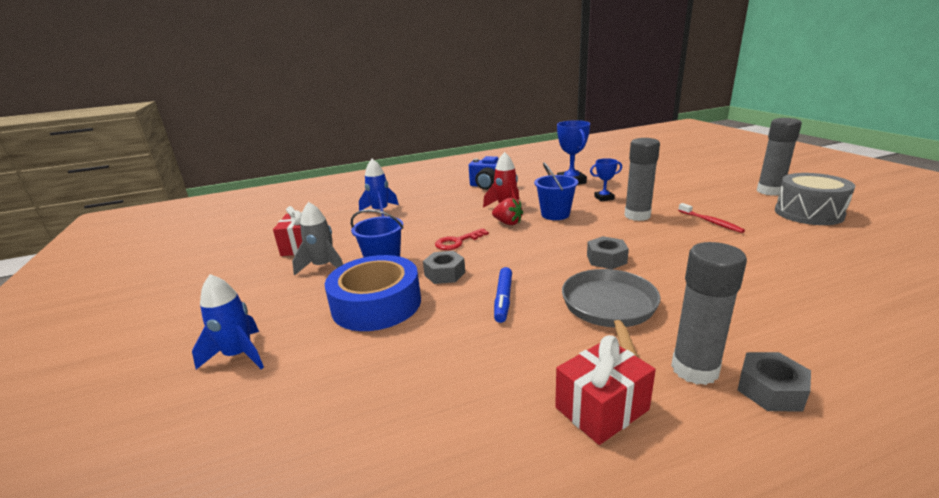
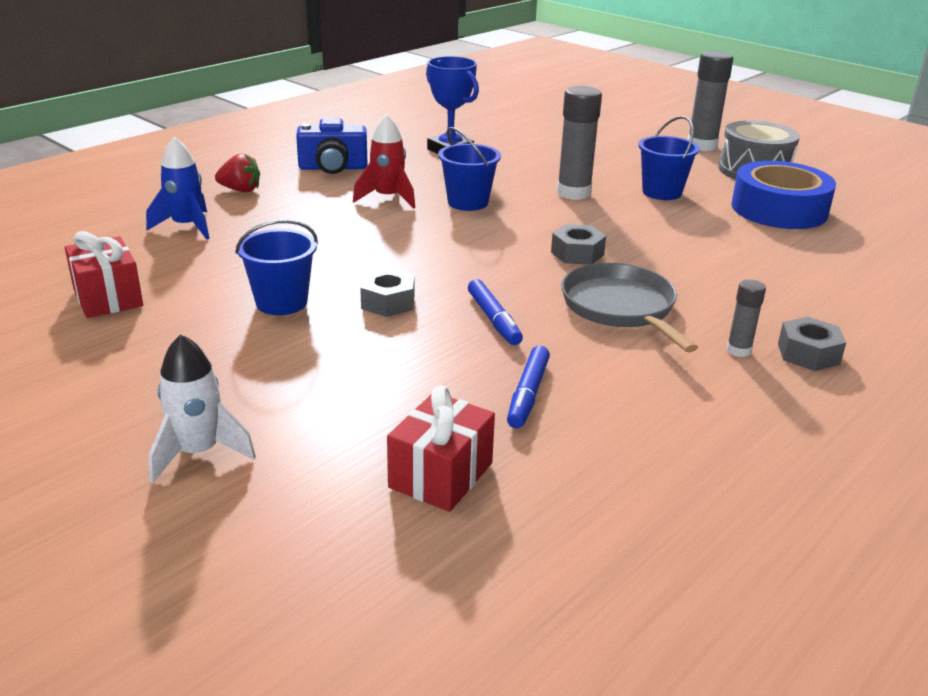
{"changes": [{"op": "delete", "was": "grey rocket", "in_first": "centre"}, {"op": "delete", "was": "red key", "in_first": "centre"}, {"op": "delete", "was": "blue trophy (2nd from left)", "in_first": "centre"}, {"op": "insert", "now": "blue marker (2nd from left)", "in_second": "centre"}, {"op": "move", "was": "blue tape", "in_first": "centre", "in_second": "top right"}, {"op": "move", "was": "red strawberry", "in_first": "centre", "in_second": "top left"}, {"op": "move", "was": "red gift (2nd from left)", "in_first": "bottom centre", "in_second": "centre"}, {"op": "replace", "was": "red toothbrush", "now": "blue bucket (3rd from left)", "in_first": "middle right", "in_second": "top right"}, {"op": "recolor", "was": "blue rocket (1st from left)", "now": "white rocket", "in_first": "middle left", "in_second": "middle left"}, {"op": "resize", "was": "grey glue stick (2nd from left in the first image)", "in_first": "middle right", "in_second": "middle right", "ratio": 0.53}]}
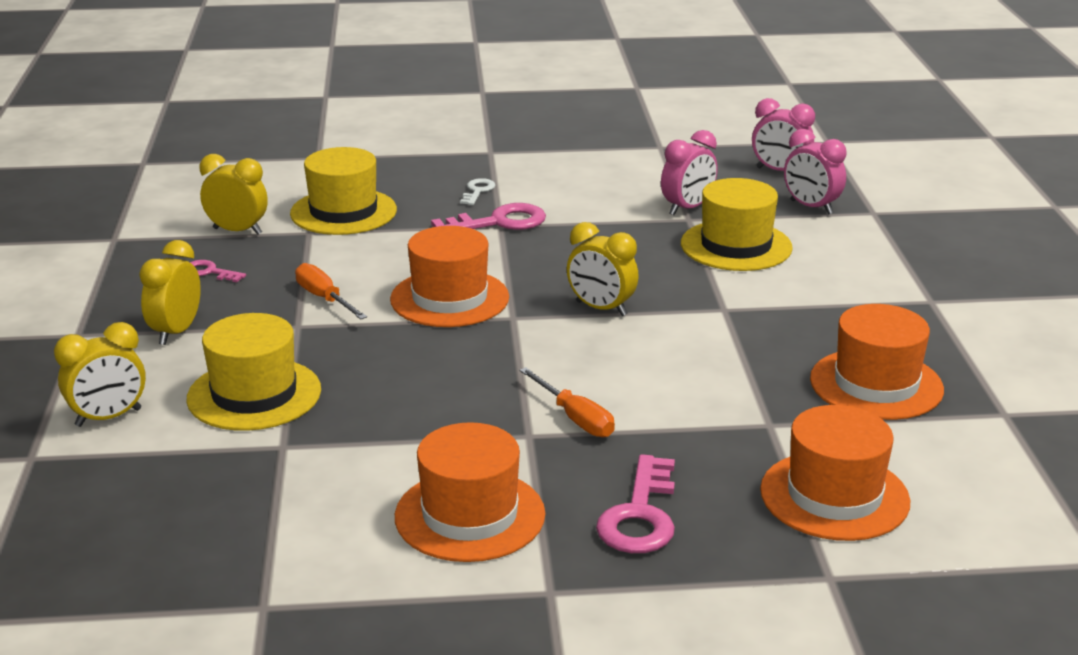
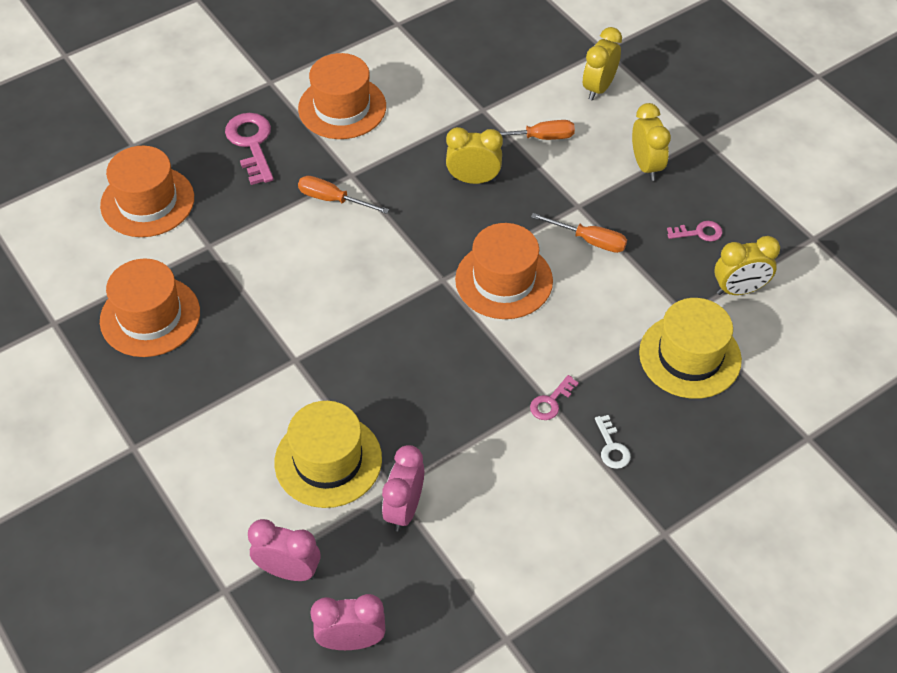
{"changes": [{"op": "move", "was": "yellow clock (4th from left in the first image)", "now": "yellow clock (1st from left)", "in_first": "centre", "in_second": "top centre"}, {"op": "replace", "was": "yellow hat (1st from left)", "now": "orange screwdriver (2nd from left)", "in_first": "middle left", "in_second": "top centre"}, {"op": "resize", "was": "pink key (2nd from left)", "in_first": "top centre", "in_second": "centre", "ratio": 0.54}]}
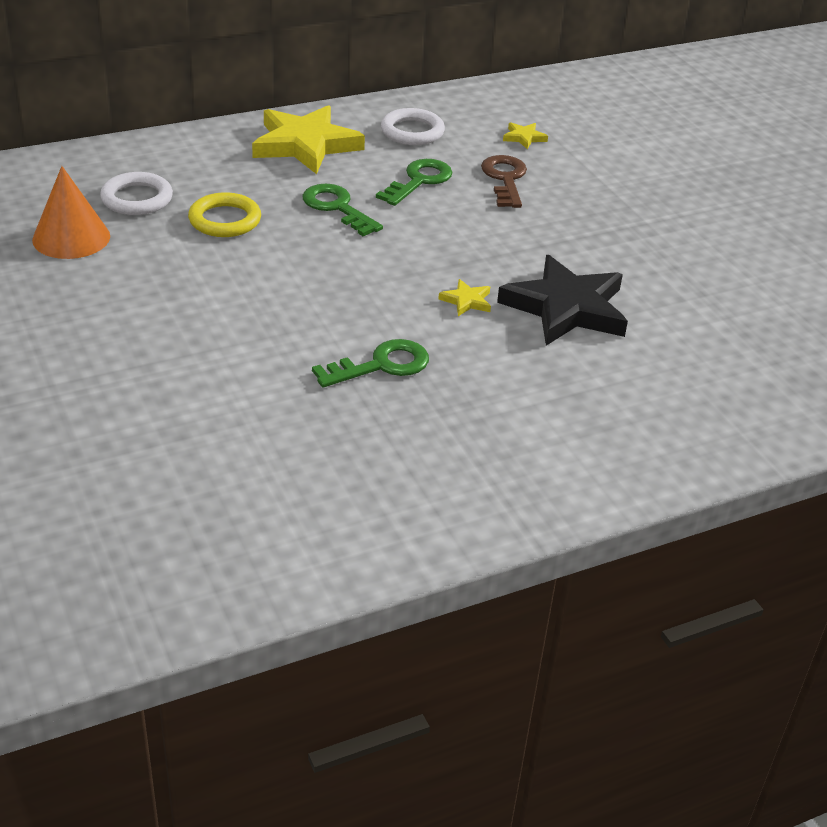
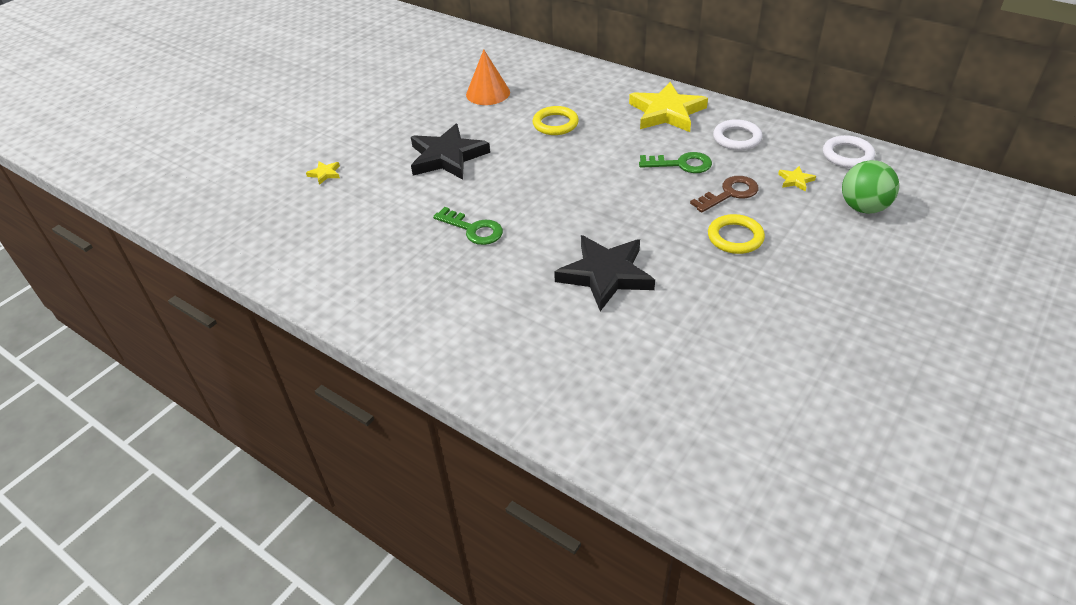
{"changes": [{"op": "delete", "was": "green key (1st from left)", "in_first": "top centre"}, {"op": "insert", "now": "black star (1st from left)", "in_second": "top centre"}, {"op": "insert", "now": "yellow ring (2nd from left)", "in_second": "middle right"}, {"op": "insert", "now": "green ball", "in_second": "top right"}, {"op": "move", "was": "white ring (1st from left in the first image)", "now": "white ring (2nd from left)", "in_first": "top left", "in_second": "top right"}, {"op": "move", "was": "yellow star (2nd from left in the first image)", "now": "yellow star (1st from left)", "in_first": "centre", "in_second": "top left"}]}
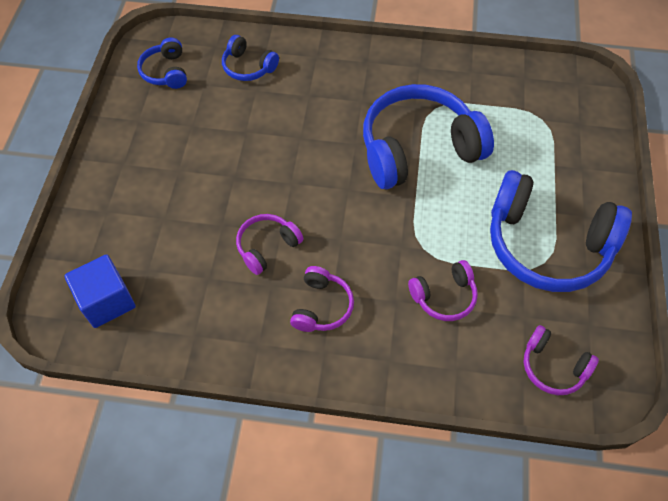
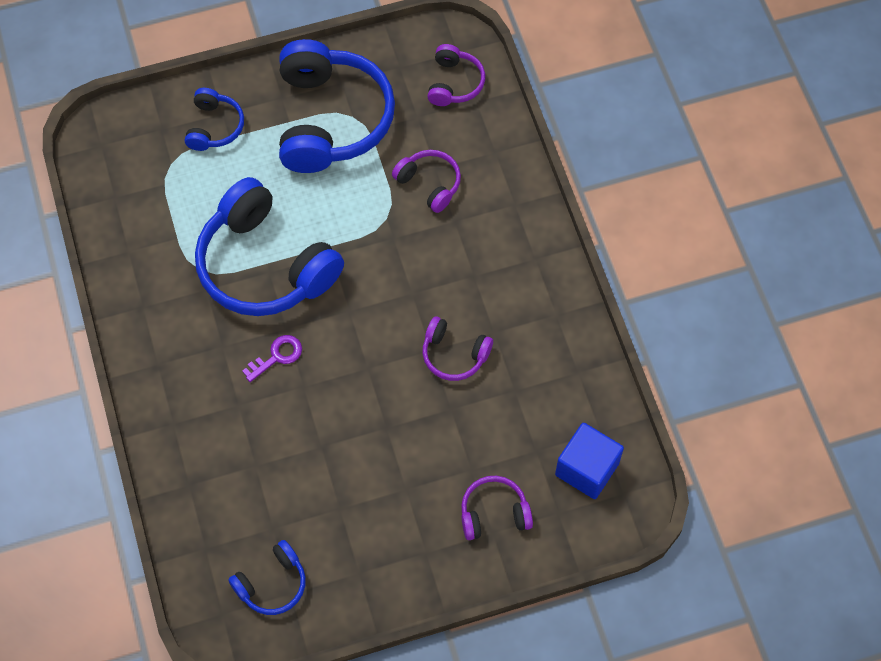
{"changes": [{"op": "insert", "now": "purple key", "in_second": "middle left"}, {"op": "move", "was": "blue headphones (2nd from left in the first image)", "now": "blue headphones (1st from left)", "in_first": "top centre", "in_second": "top left"}, {"op": "move", "was": "purple headphones (2nd from left in the first image)", "now": "purple headphones (4th from left)", "in_first": "centre", "in_second": "bottom centre"}]}
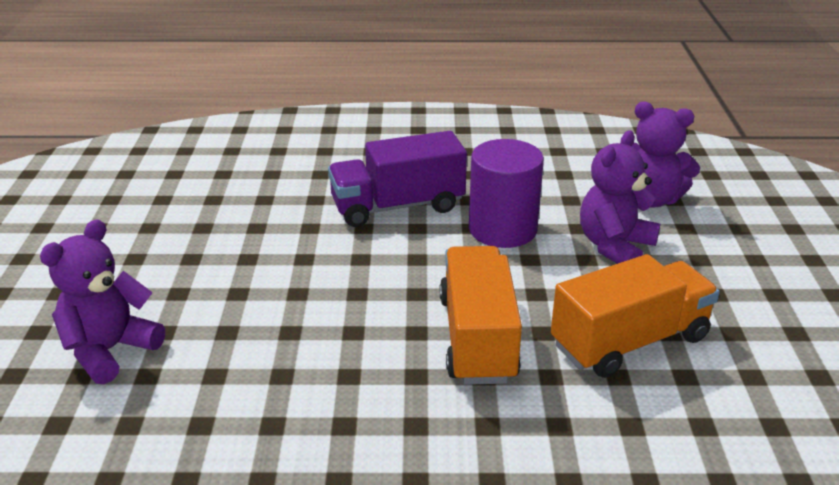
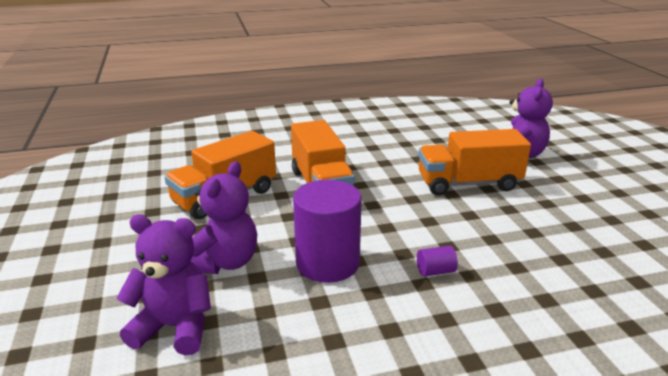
{"changes": [{"op": "insert", "now": "orange truck (3rd from left)", "in_second": "middle right"}, {"op": "replace", "was": "purple truck", "now": "purple cylinder (2nd from left)", "in_first": "centre", "in_second": "bottom centre"}]}
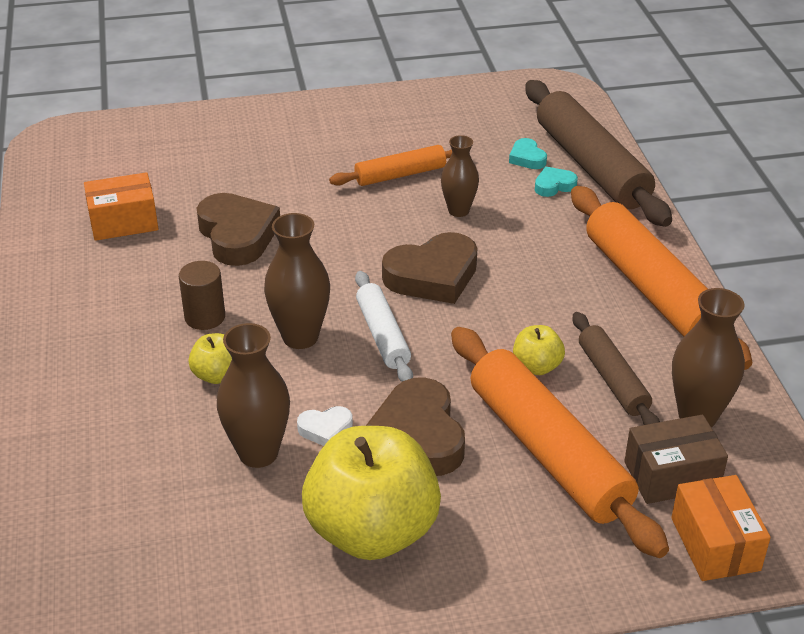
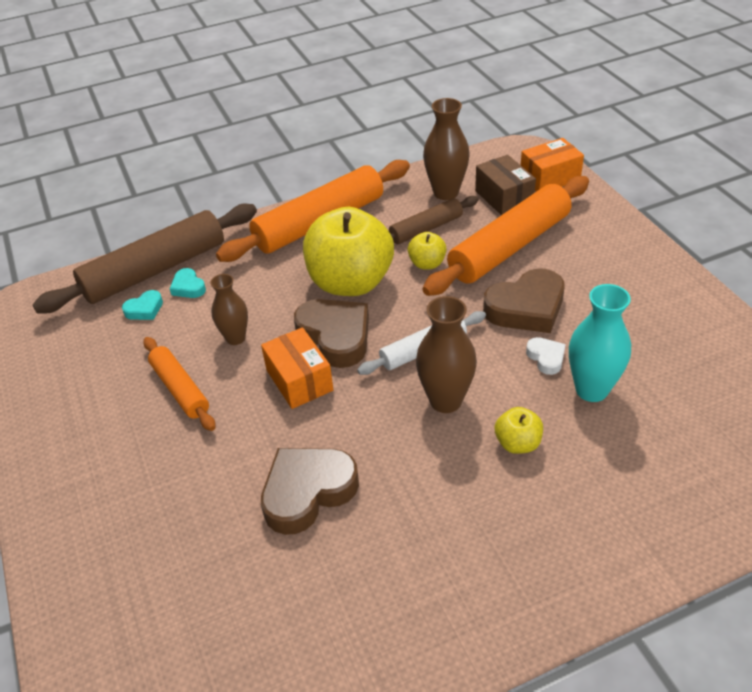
{"changes": [{"op": "delete", "was": "brown cylinder", "in_first": "middle left"}, {"op": "move", "was": "orange box (1st from left)", "in_first": "top left", "in_second": "centre"}, {"op": "move", "was": "yellow apple (2nd from left in the first image)", "now": "yellow apple (1st from left)", "in_first": "bottom centre", "in_second": "centre"}, {"op": "recolor", "was": "brown vase (1st from left)", "now": "turquoise vase", "in_first": "middle left", "in_second": "middle right"}]}
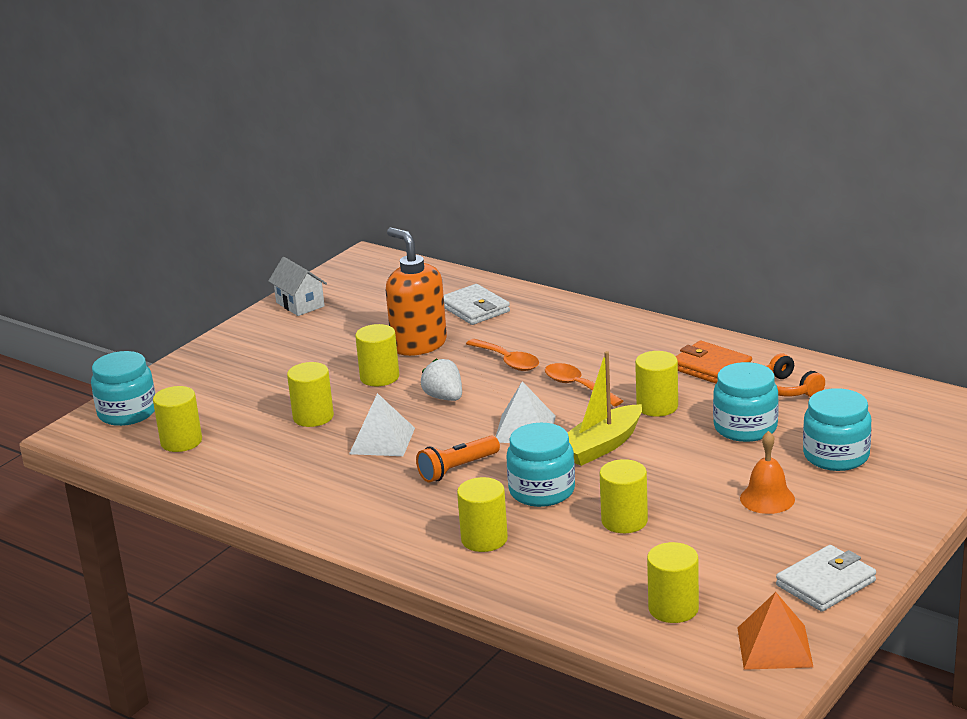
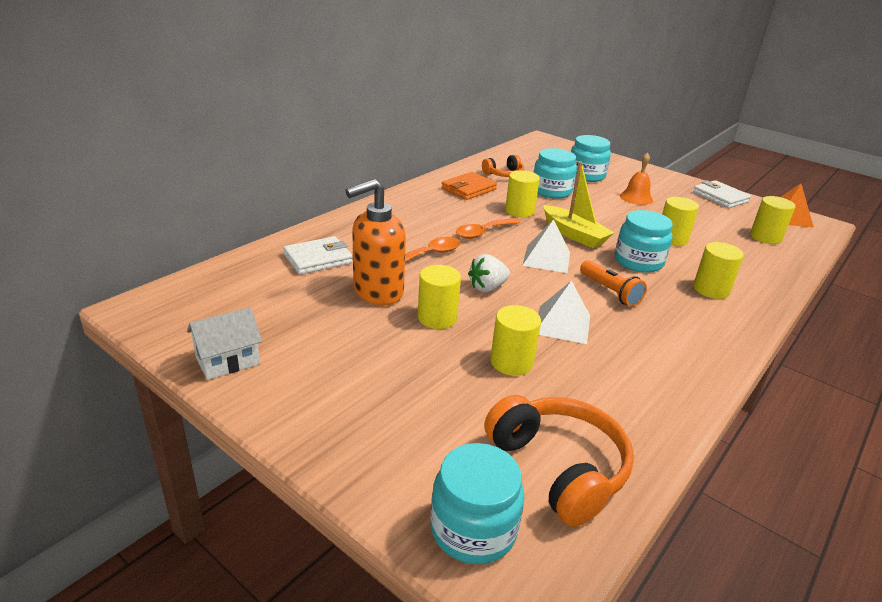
{"changes": [{"op": "replace", "was": "yellow cylinder (1st from left)", "now": "orange headphones (2nd from left)", "in_first": "middle left", "in_second": "bottom centre"}]}
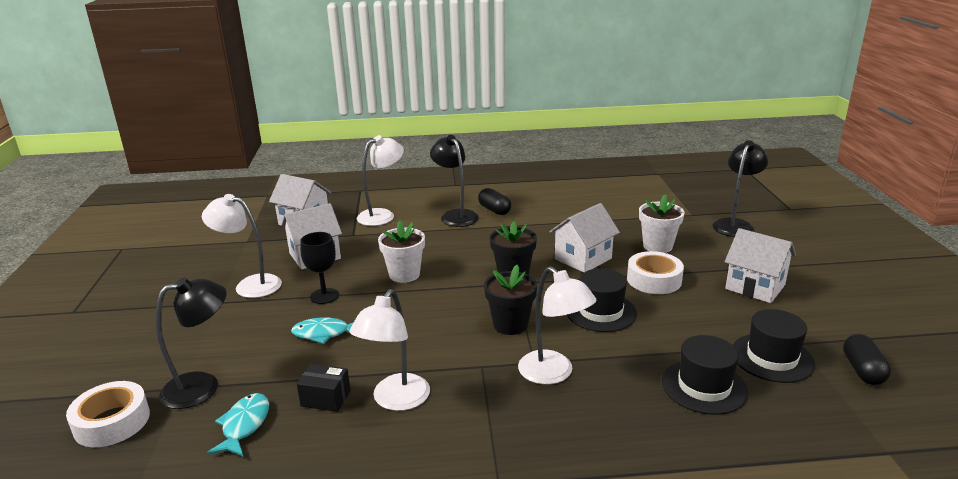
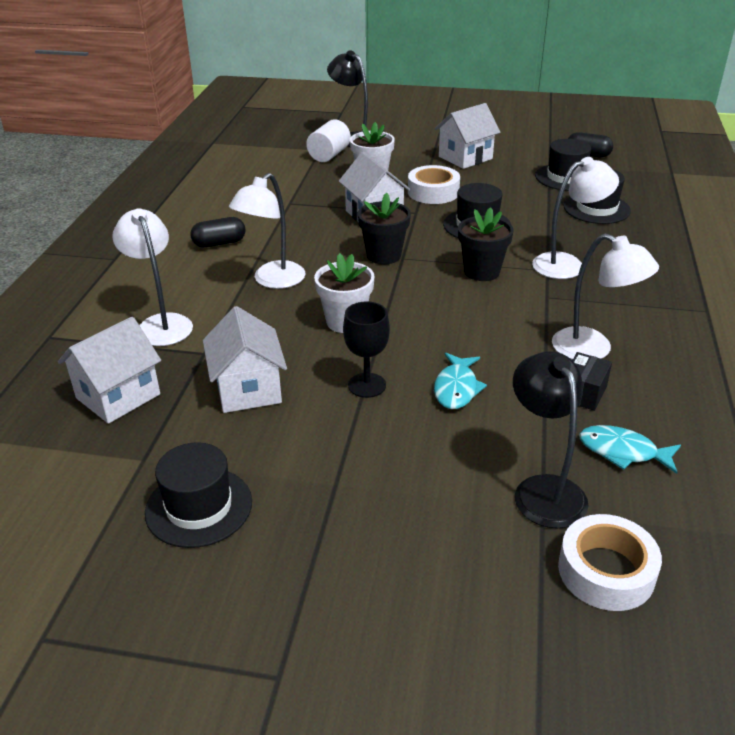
{"changes": [{"op": "delete", "was": "black lamp (2nd from left)", "in_first": "centre"}, {"op": "insert", "now": "black hat (1st from left)", "in_second": "bottom left"}, {"op": "insert", "now": "white cylinder", "in_second": "top centre"}, {"op": "move", "was": "white lamp (1st from left in the first image)", "now": "white lamp (2nd from left)", "in_first": "middle left", "in_second": "top centre"}]}
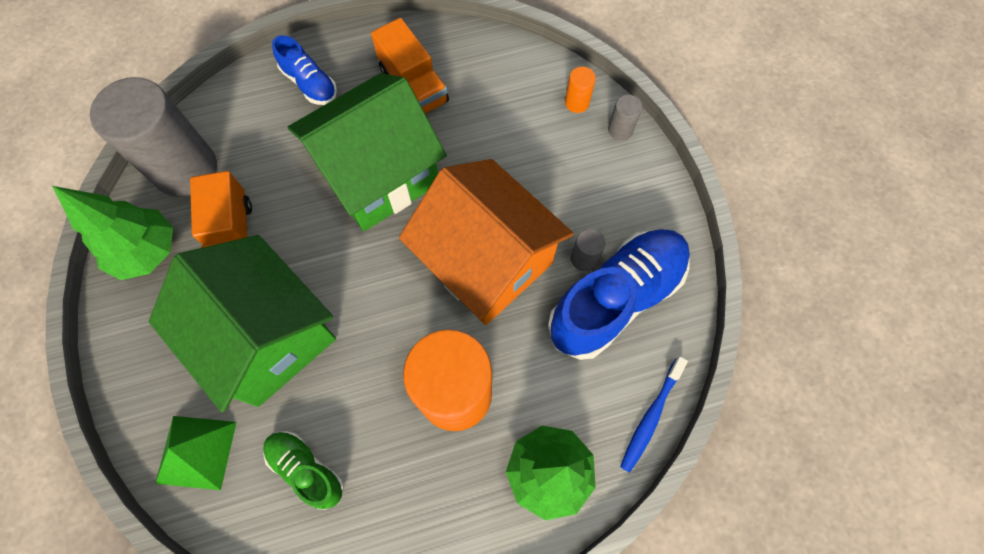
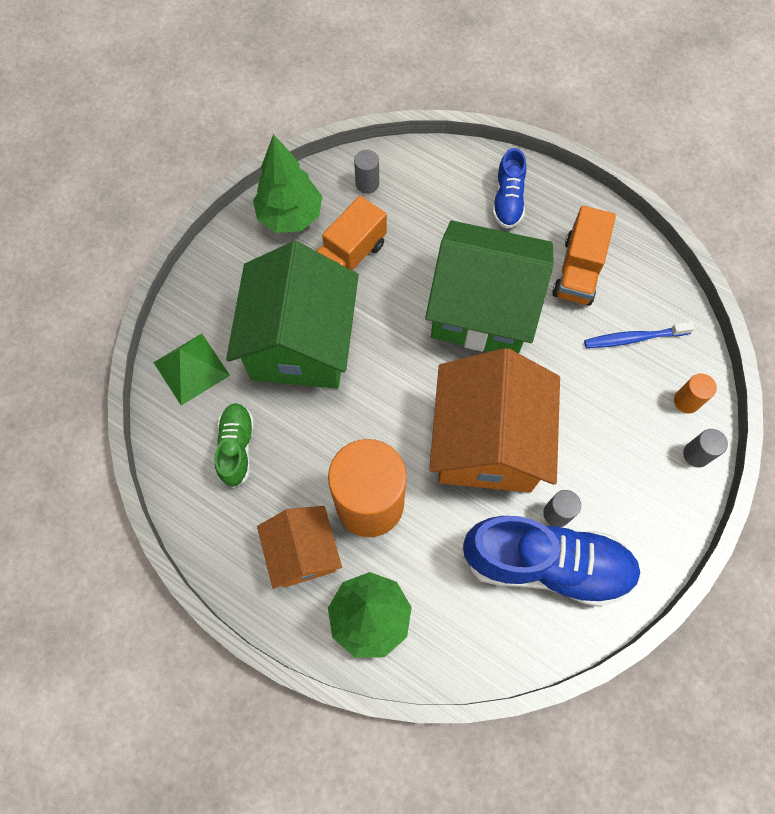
{"changes": [{"op": "insert", "now": "orange house (1st from left)", "in_second": "bottom centre"}, {"op": "move", "was": "blue toothbrush", "in_first": "bottom centre", "in_second": "middle right"}, {"op": "resize", "was": "grey cylinder (1st from left)", "in_first": "top left", "in_second": "top centre", "ratio": 0.4}]}
